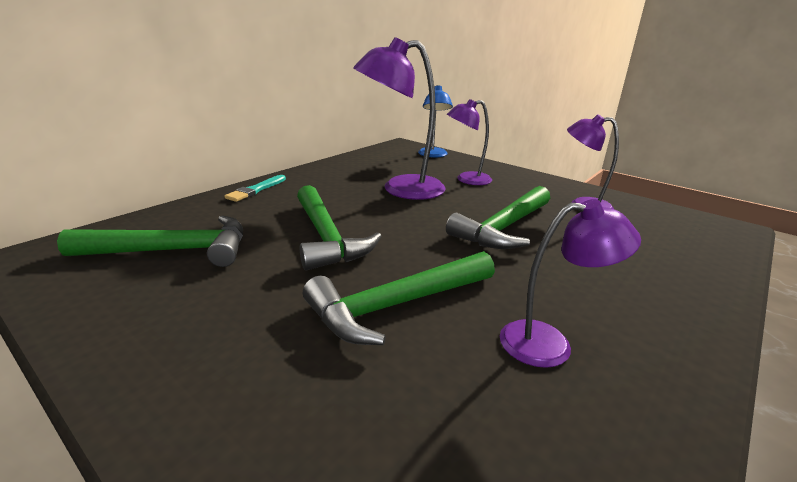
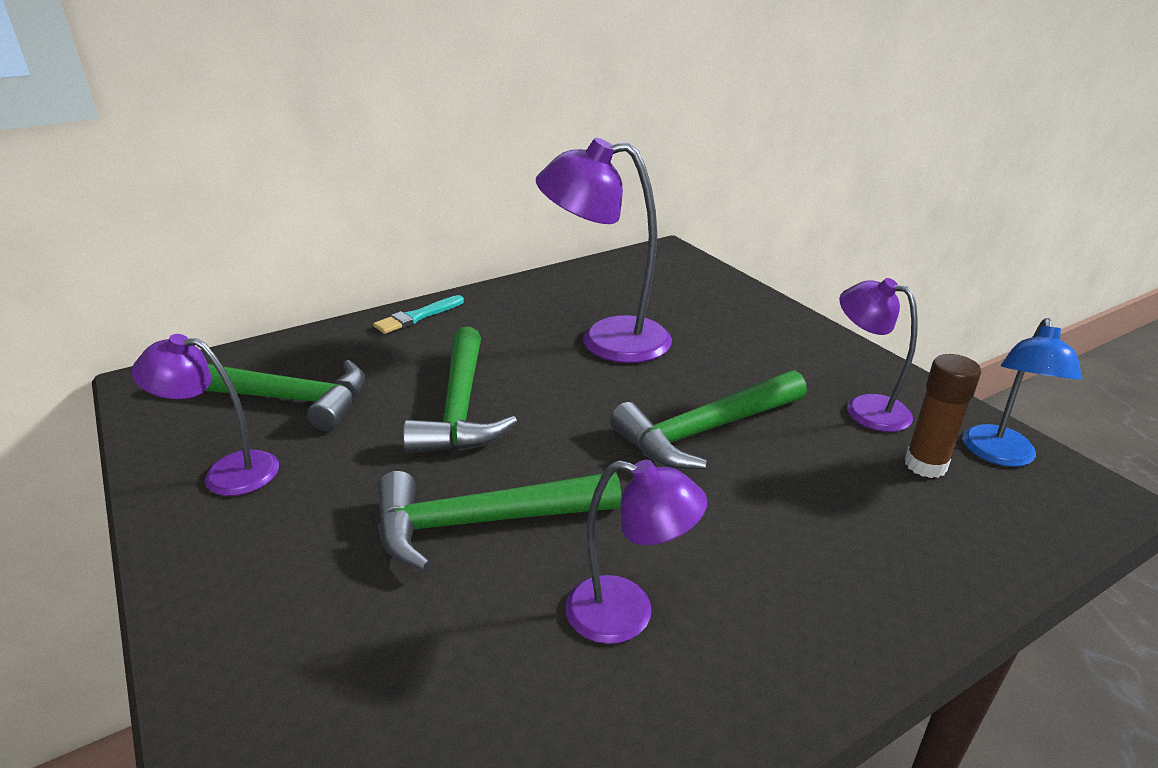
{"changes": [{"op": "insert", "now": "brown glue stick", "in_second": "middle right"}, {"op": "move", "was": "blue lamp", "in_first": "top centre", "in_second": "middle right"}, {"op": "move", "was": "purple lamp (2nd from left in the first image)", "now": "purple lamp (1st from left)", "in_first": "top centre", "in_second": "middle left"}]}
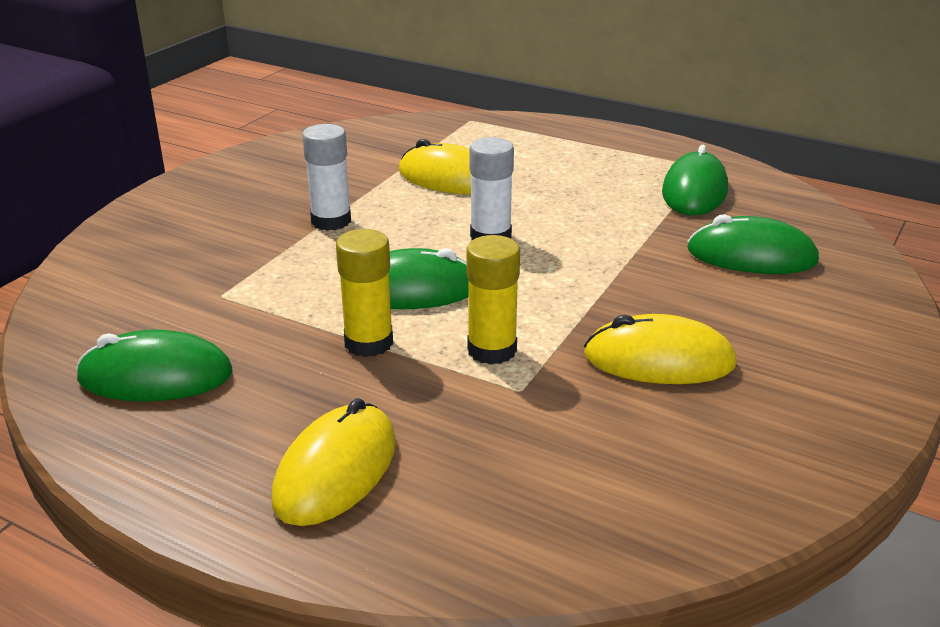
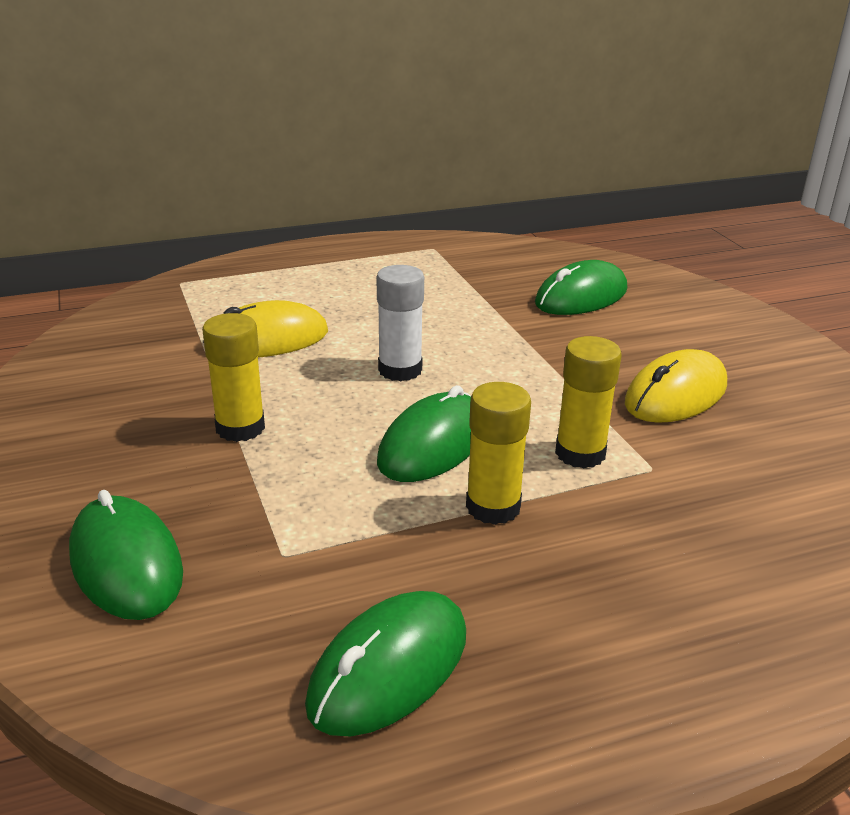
{"changes": [{"op": "delete", "was": "yellow mouse (1st from left)", "in_first": "bottom centre"}, {"op": "move", "was": "green mouse (3rd from left in the first image)", "now": "green mouse (1st from left)", "in_first": "top right", "in_second": "bottom left"}, {"op": "recolor", "was": "white glue stick (1st from left)", "now": "yellow glue stick (1st from left)", "in_first": "top centre", "in_second": "middle left"}]}
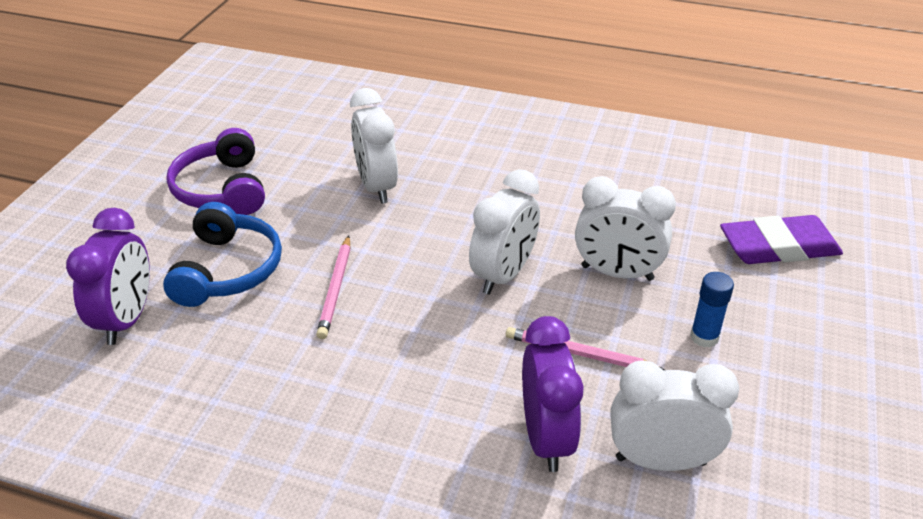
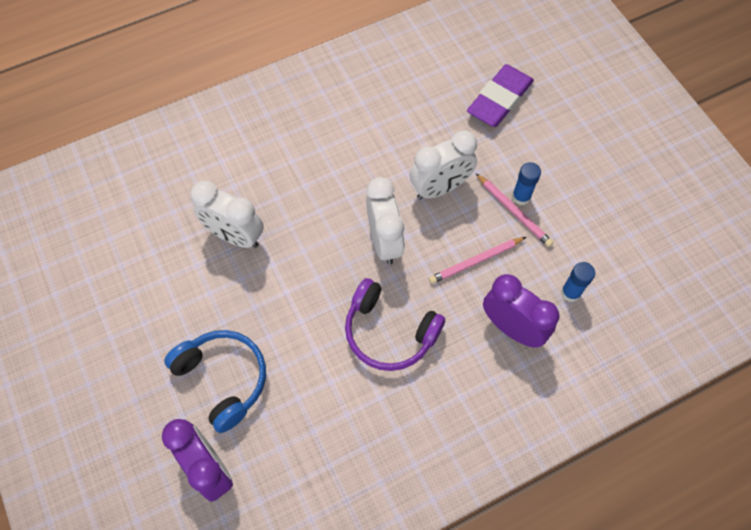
{"changes": [{"op": "move", "was": "purple headphones", "in_first": "top left", "in_second": "centre"}, {"op": "move", "was": "pink pencil (1st from left in the first image)", "now": "pink pencil (2nd from left)", "in_first": "centre", "in_second": "middle right"}, {"op": "replace", "was": "white clock (4th from left)", "now": "blue glue stick (2nd from left)", "in_first": "bottom right", "in_second": "middle right"}]}
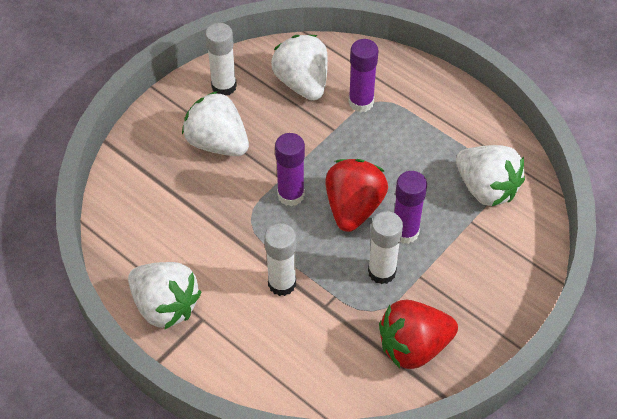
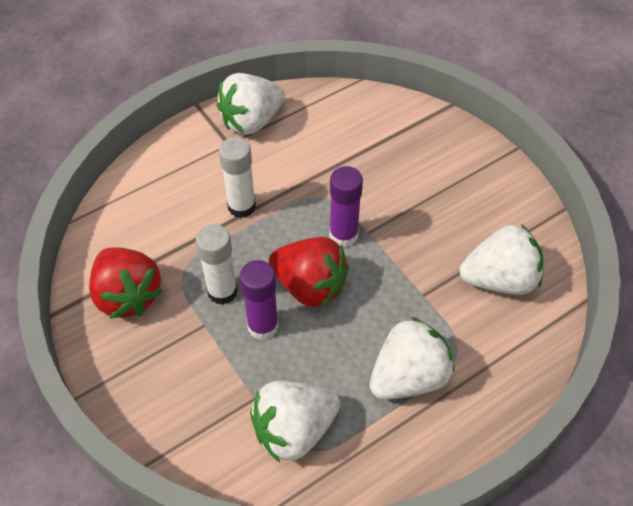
{"changes": [{"op": "delete", "was": "white glue stick (1st from left)", "in_first": "top centre"}, {"op": "delete", "was": "purple glue stick (2nd from left)", "in_first": "top centre"}, {"op": "move", "was": "white strawberry (2nd from left in the first image)", "now": "white strawberry (3rd from left)", "in_first": "top centre", "in_second": "bottom centre"}, {"op": "rotate", "was": "red strawberry (2nd from left in the first image)", "in_first": "bottom right", "in_second": "middle left", "clockwise": 150}]}
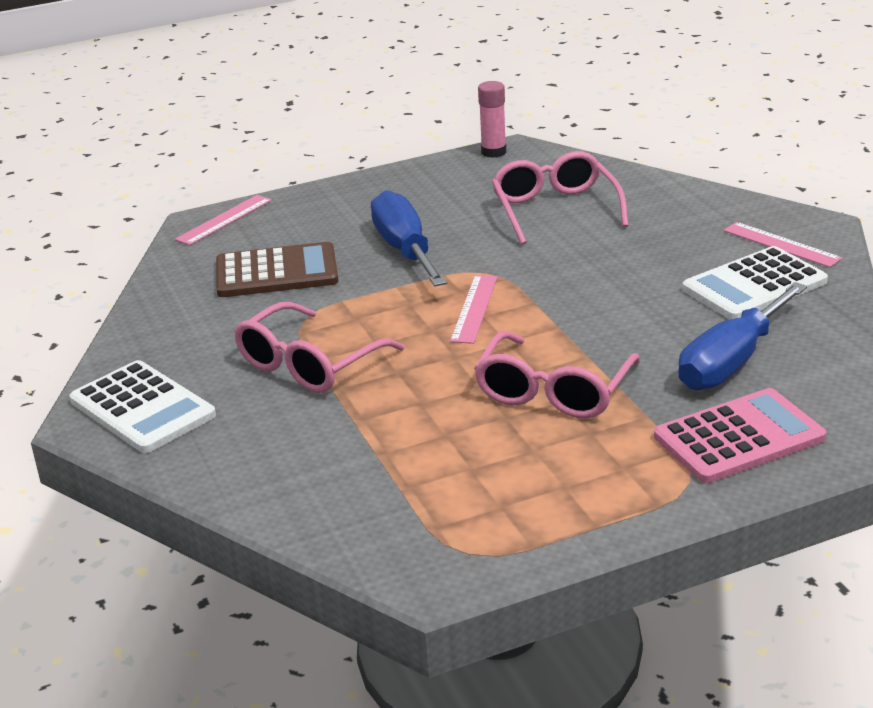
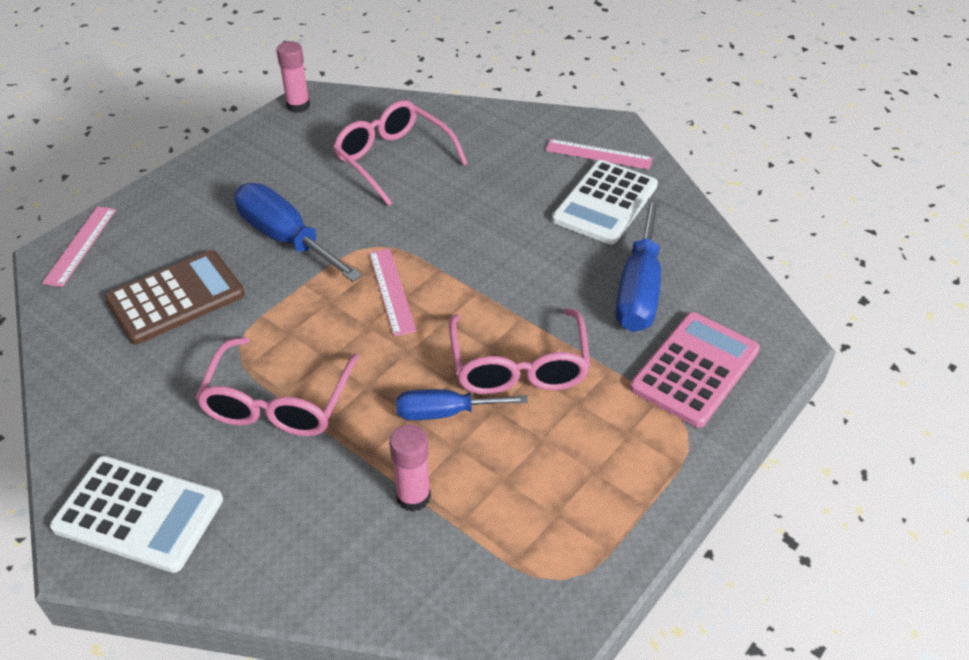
{"changes": [{"op": "insert", "now": "pink glue stick (2nd from left)", "in_second": "bottom centre"}, {"op": "insert", "now": "blue screwdriver (2nd from left)", "in_second": "centre"}]}
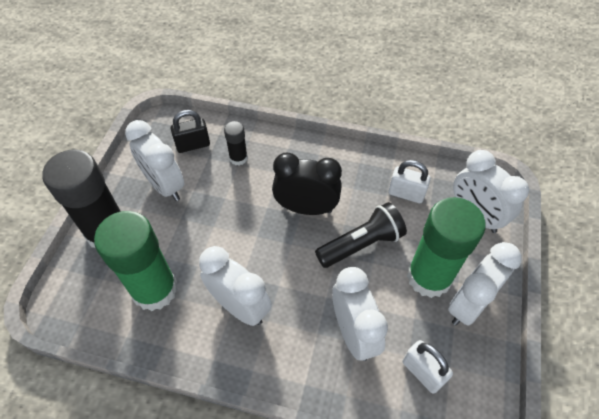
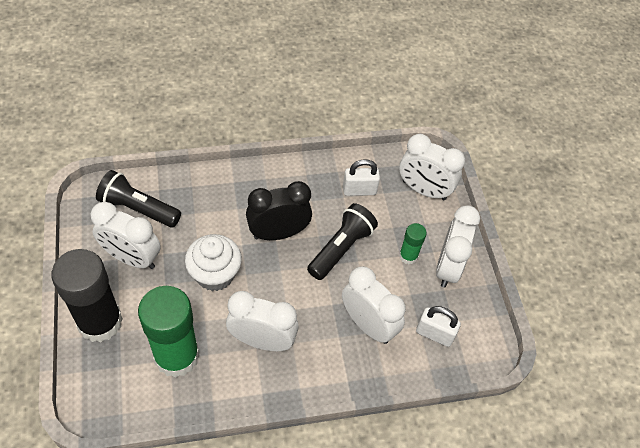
{"changes": [{"op": "delete", "was": "black glue stick (2nd from left)", "in_first": "centre"}, {"op": "insert", "now": "white cupcake", "in_second": "middle left"}, {"op": "replace", "was": "black padlock", "now": "black flashlight (1st from left)", "in_first": "top left", "in_second": "middle left"}, {"op": "resize", "was": "green glue stick (2nd from left)", "in_first": "middle right", "in_second": "centre", "ratio": 0.47}]}
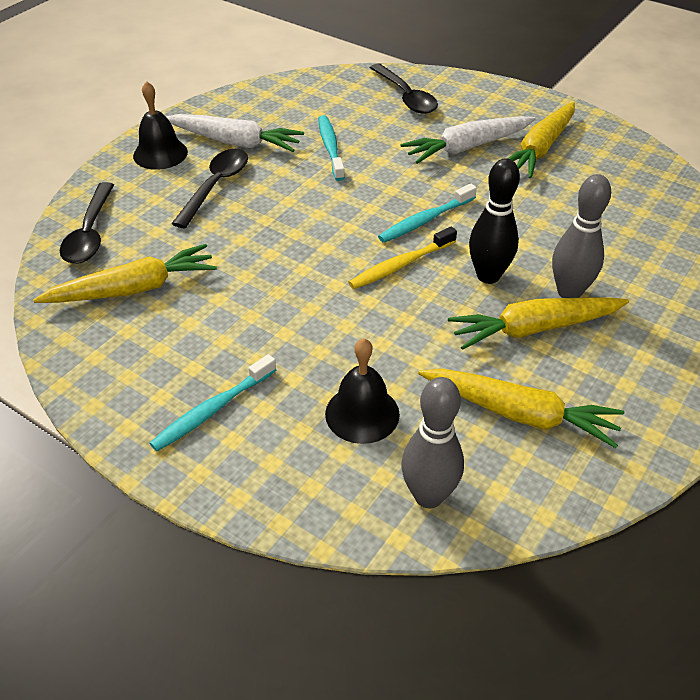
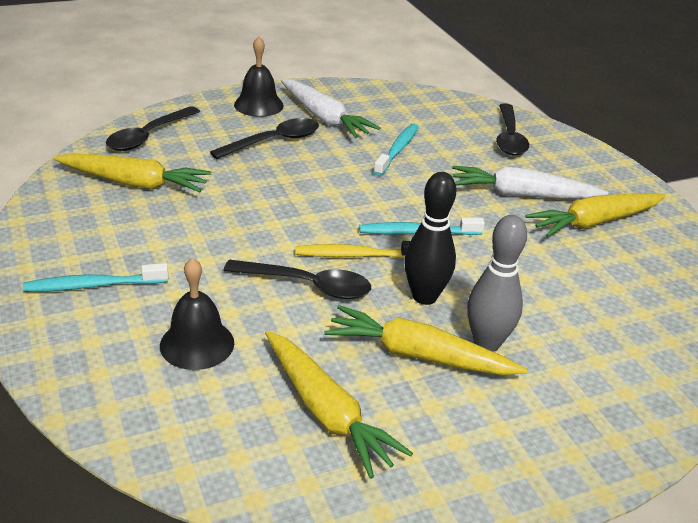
{"changes": [{"op": "delete", "was": "grey bowling pin (1st from left)", "in_first": "centre"}, {"op": "insert", "now": "black spoon (3rd from left)", "in_second": "centre"}]}
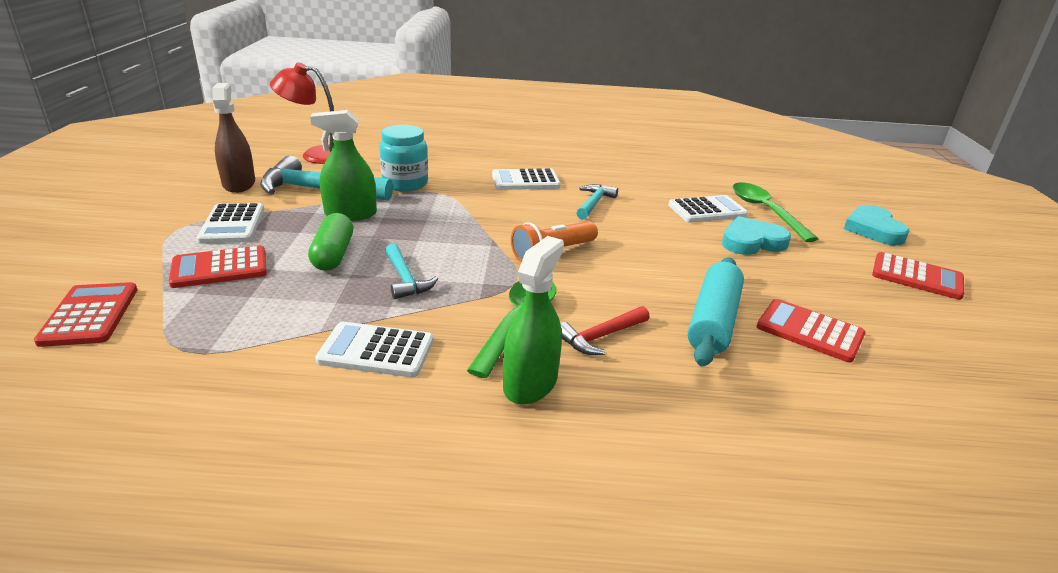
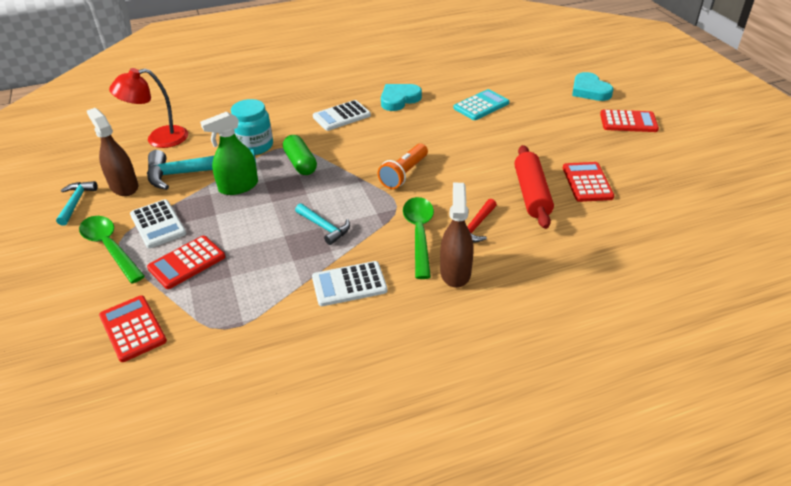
{"changes": [{"op": "move", "was": "green capsule", "in_first": "middle left", "in_second": "top centre"}, {"op": "move", "was": "turquoise hammer (3rd from left in the first image)", "now": "turquoise hammer (1st from left)", "in_first": "centre", "in_second": "middle left"}, {"op": "move", "was": "turquoise heart (1st from left)", "in_first": "middle right", "in_second": "top centre"}, {"op": "move", "was": "green spoon (2nd from left in the first image)", "now": "green spoon (1st from left)", "in_first": "middle right", "in_second": "middle left"}, {"op": "recolor", "was": "green spray bottle (2nd from left)", "now": "brown spray bottle (2nd from left)", "in_first": "centre", "in_second": "centre"}, {"op": "recolor", "was": "white calculator (4th from left)", "now": "turquoise calculator", "in_first": "middle right", "in_second": "top centre"}, {"op": "recolor", "was": "turquoise rolling pin", "now": "red rolling pin", "in_first": "middle right", "in_second": "middle right"}, {"op": "rotate", "was": "red calculator (3rd from left)", "in_first": "middle right", "in_second": "middle right", "clockwise": 75}]}
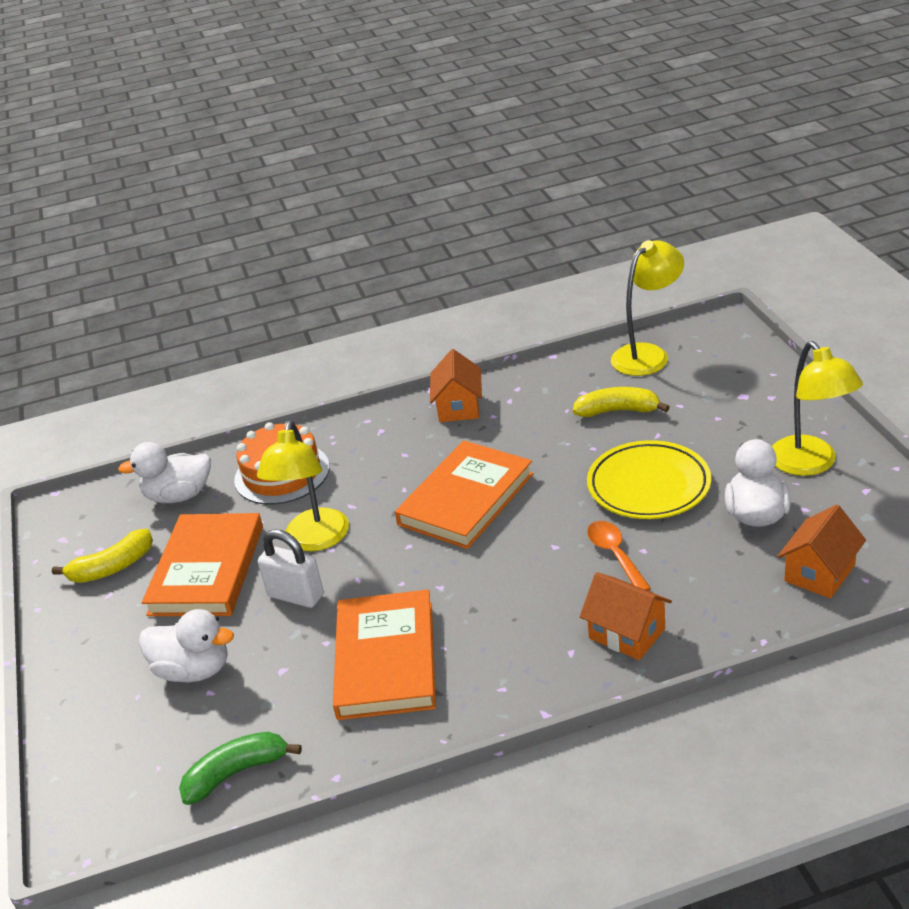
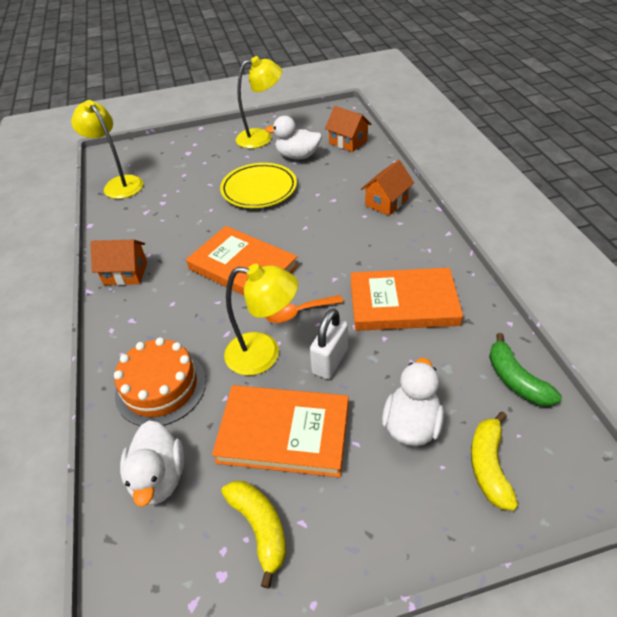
{"changes": [{"op": "move", "was": "yellow banana (2nd from left)", "in_first": "middle right", "in_second": "bottom right"}, {"op": "move", "was": "orange spoon", "in_first": "middle right", "in_second": "centre"}]}
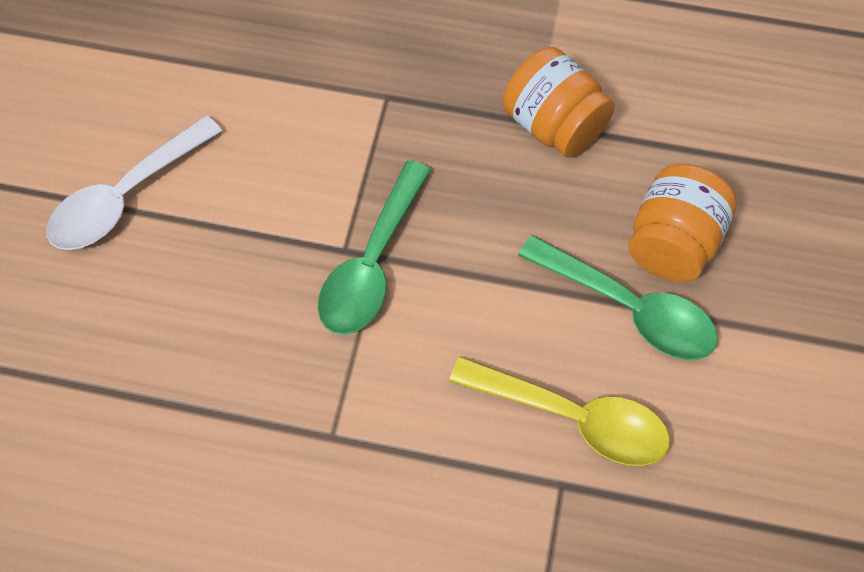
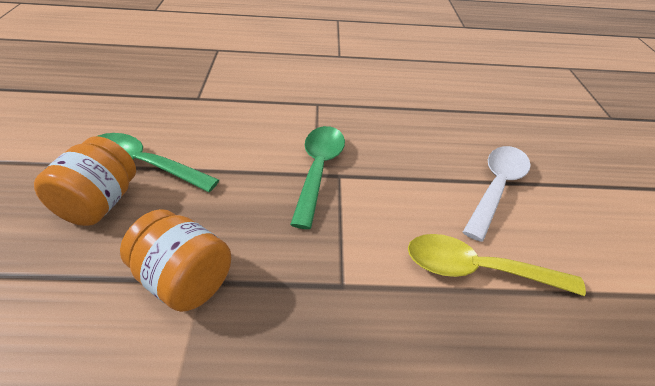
{"changes": [{"op": "move", "was": "yellow spoon", "in_first": "bottom centre", "in_second": "bottom right"}]}
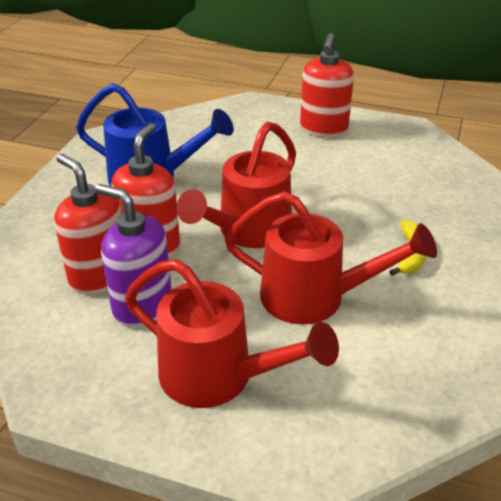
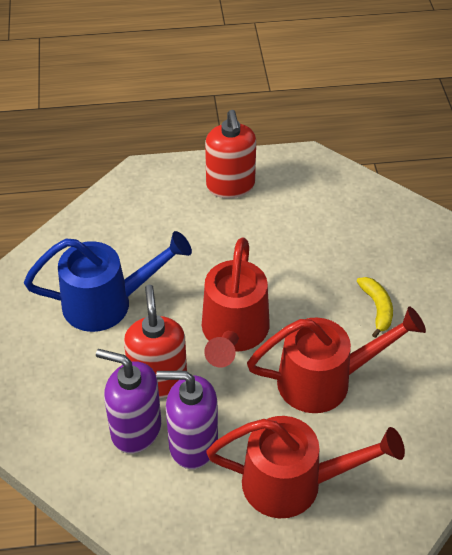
{"changes": [{"op": "recolor", "was": "red soap dispenser (1st from left)", "now": "purple soap dispenser (1st from left)", "in_first": "middle left", "in_second": "bottom left"}]}
